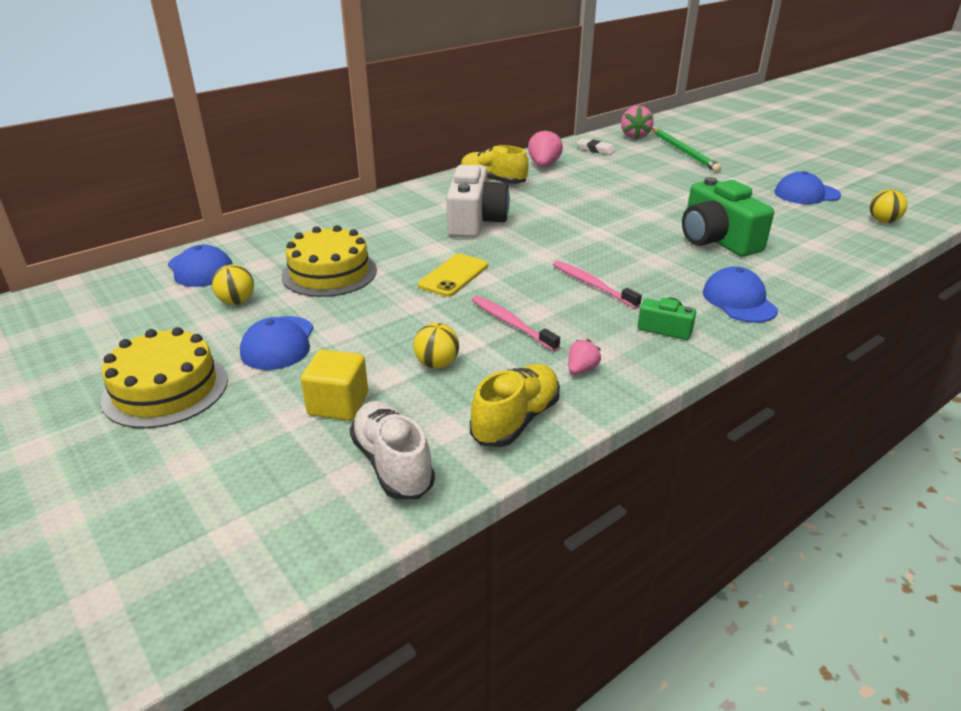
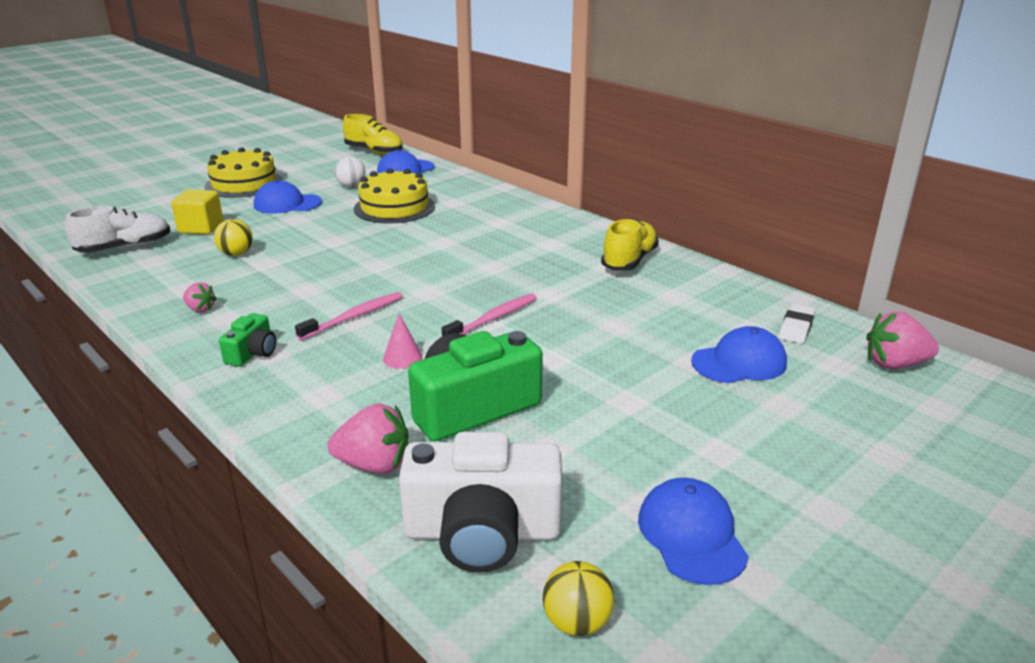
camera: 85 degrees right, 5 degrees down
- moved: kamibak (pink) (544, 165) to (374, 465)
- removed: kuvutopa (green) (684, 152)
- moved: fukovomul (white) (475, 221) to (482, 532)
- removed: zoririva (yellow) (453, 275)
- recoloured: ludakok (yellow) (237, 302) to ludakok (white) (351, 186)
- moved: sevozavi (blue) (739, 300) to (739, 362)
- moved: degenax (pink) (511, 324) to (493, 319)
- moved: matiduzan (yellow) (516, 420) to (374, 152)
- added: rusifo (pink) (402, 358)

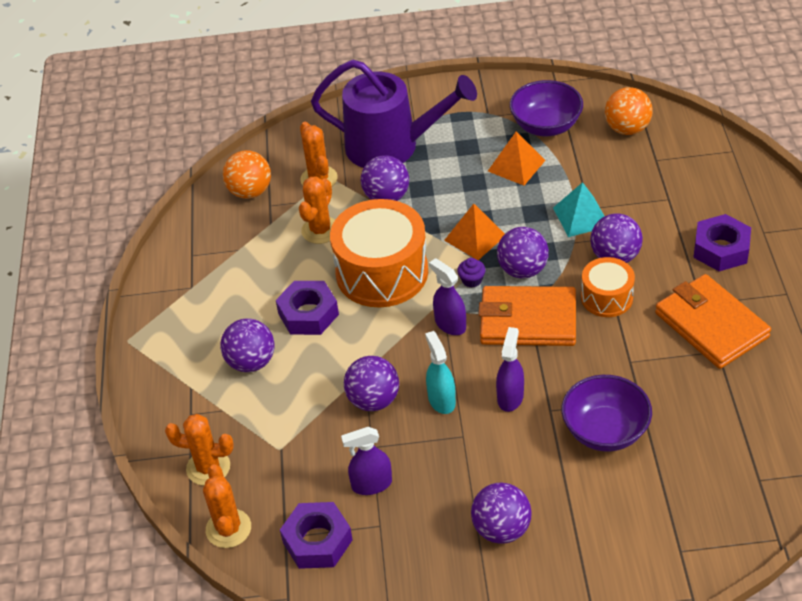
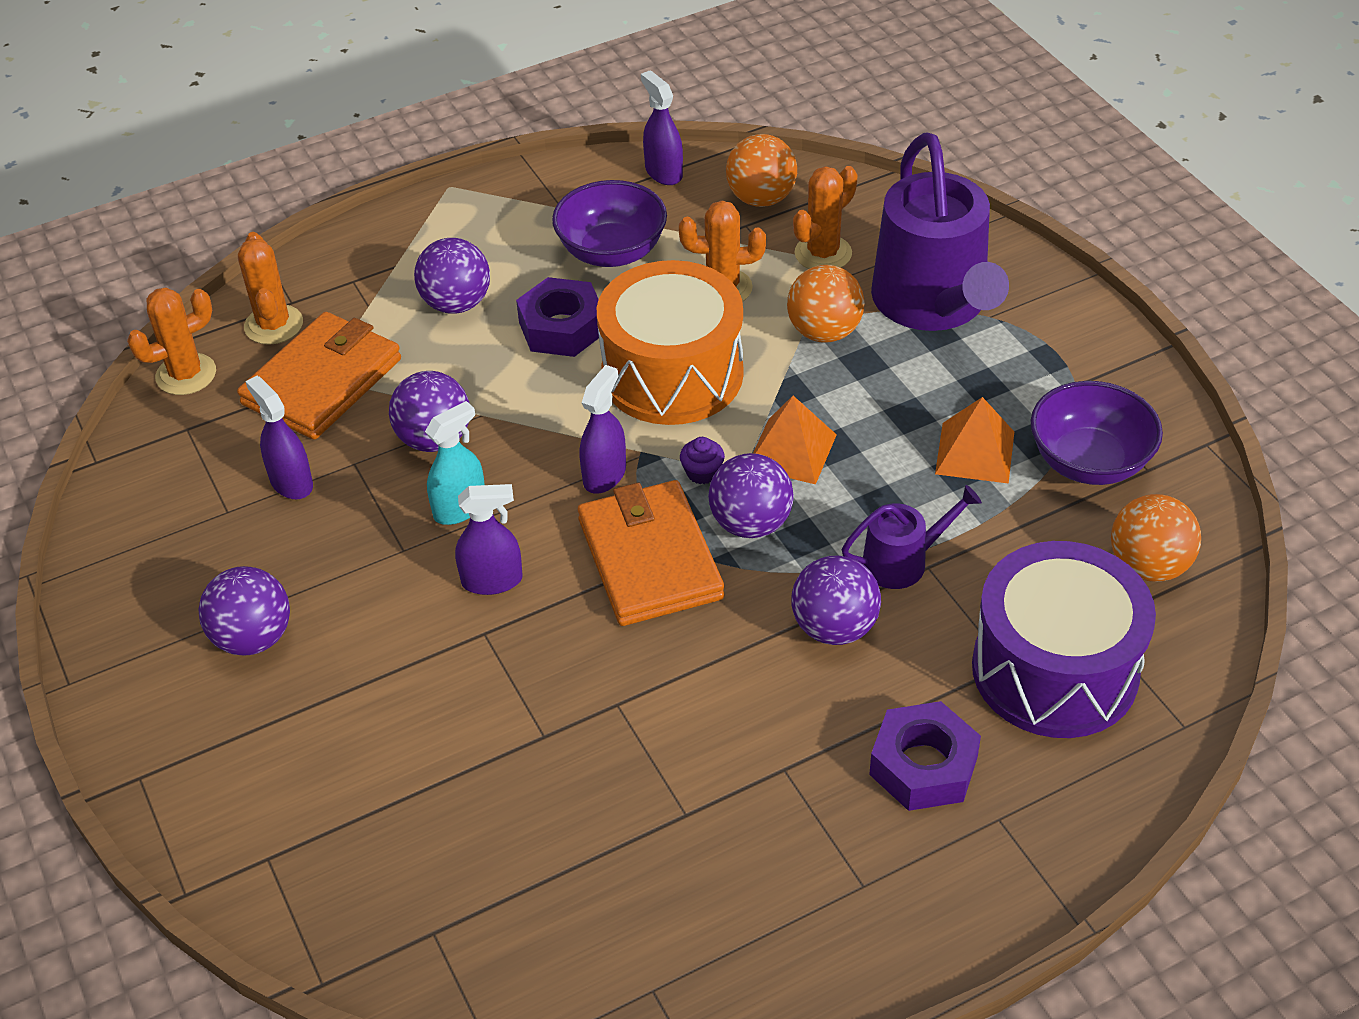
camera: 65 degrees right, 0 degrees up
- recoloured: ludakok (purple) (386, 197) to ludakok (orange) (824, 332)
- replaced: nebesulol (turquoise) (581, 217) to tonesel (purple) (902, 562)
- removed: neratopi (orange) (607, 297)
- moved: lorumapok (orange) (711, 325) to (322, 381)
- moved: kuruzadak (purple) (605, 431) to (612, 251)
- removed: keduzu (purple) (317, 541)
- added: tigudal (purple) (663, 172)
- added: neratopi (purple) (1055, 670)

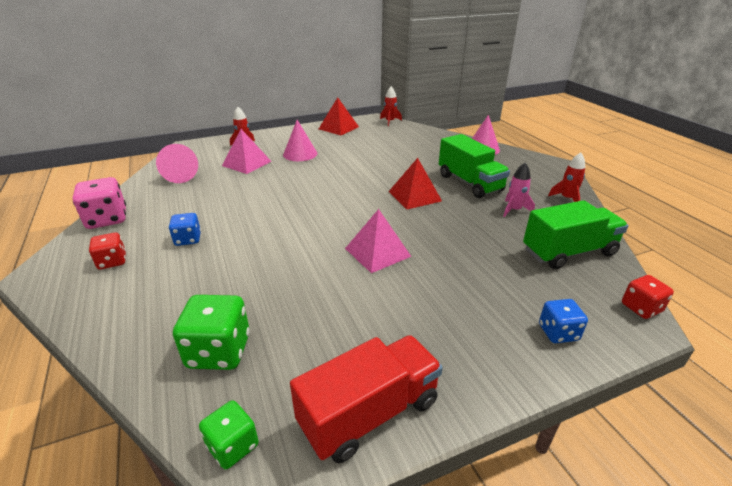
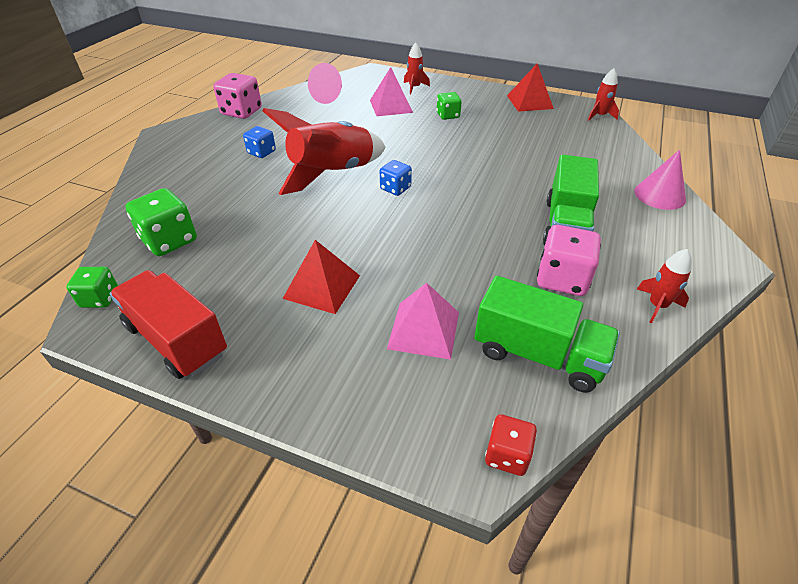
camera: 45 degrees right, 10 degrees up
- replaced: rusifo (pink) (300, 154) to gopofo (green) (448, 115)
- moved: nebesulol (red) (414, 196) to (322, 286)
- replaced: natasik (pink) (514, 210) to gopofo (pink) (562, 279)
- moved: nebesulol (pink) (377, 252) to (424, 330)
- removed: gopofo (red) (112, 261)
- moved: gopofo (blue) (558, 332) to (395, 188)
- turned: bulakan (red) (369, 413) = (177, 340) 150 degrees counterclockwise
- added: natasik (red) (332, 174)

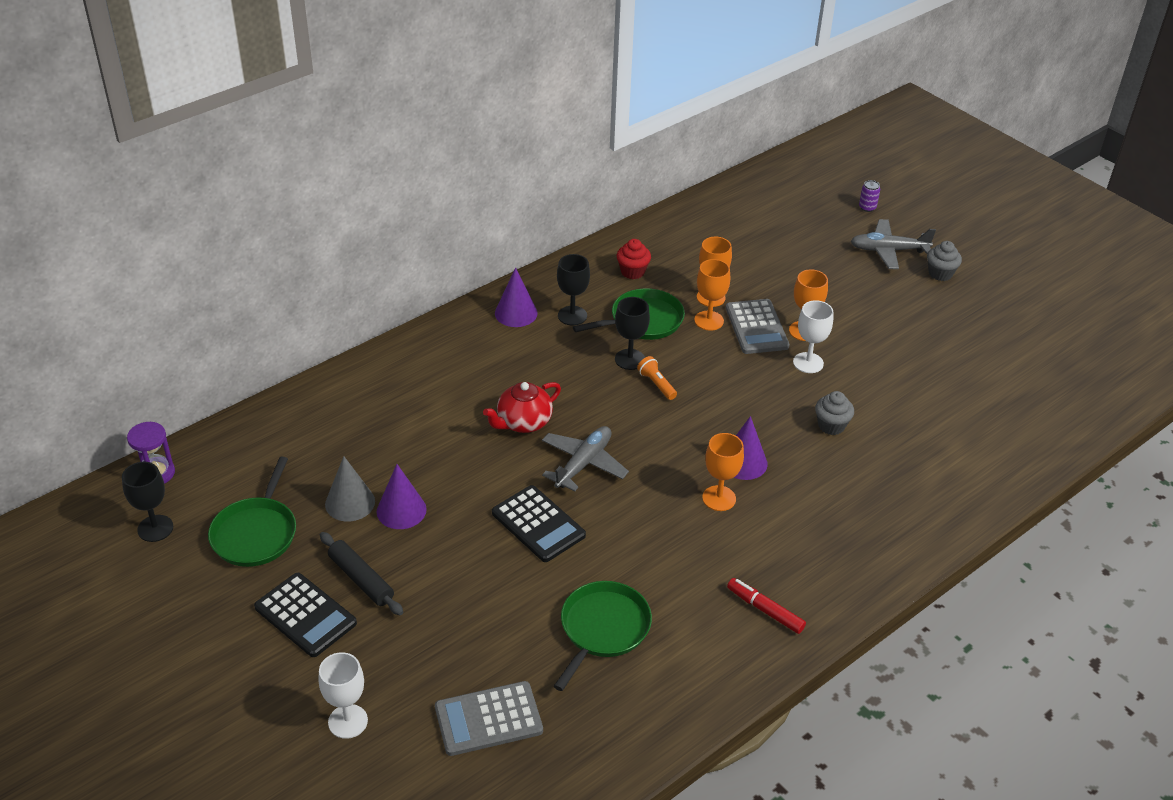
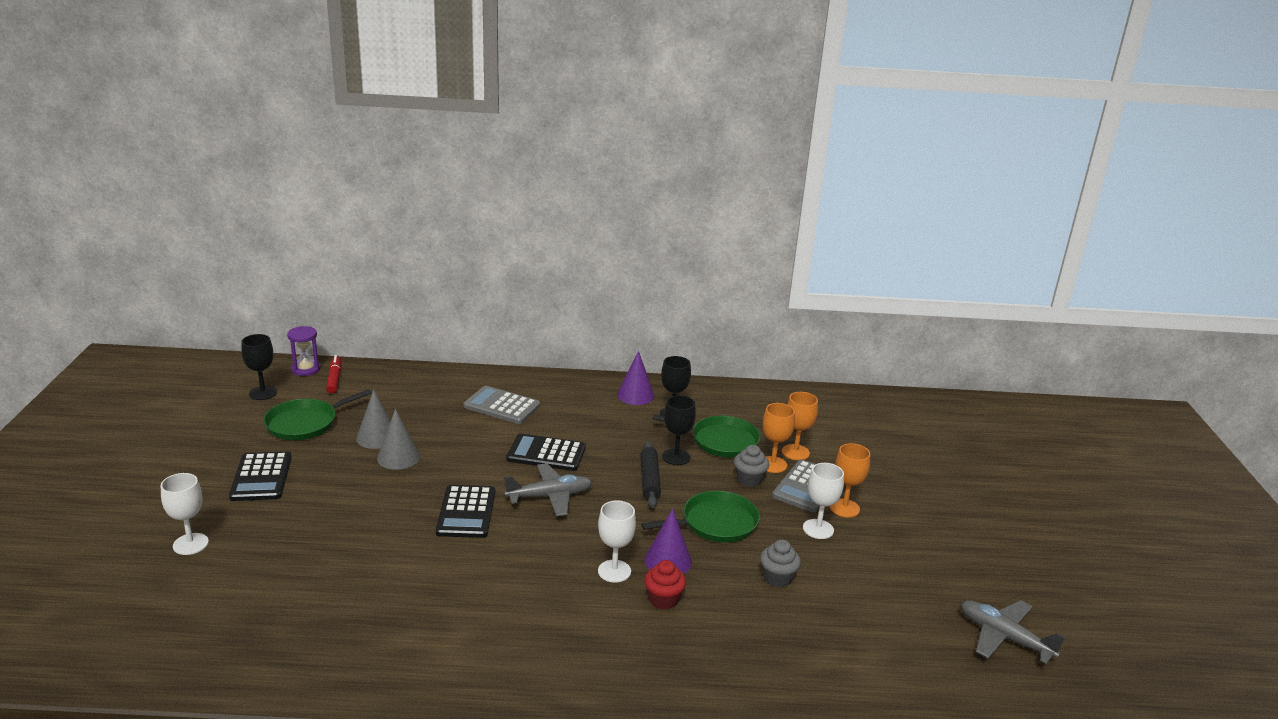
camera: 40 degrees right, 15 degrees down
- removed: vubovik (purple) (867, 207)
- moved: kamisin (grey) (888, 250) to (1004, 637)
- moved: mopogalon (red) (632, 272) to (663, 599)
- moved: mopogalon (grey) (940, 273) to (749, 479)
- removed: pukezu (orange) (656, 384)
- replaced: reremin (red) (523, 423) to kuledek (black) (546, 453)
- recoloured: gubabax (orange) (719, 498) to gubabax (white) (614, 571)
- recoloured: rusifo (purple) (401, 510) to rusifo (grey) (398, 457)
- moved: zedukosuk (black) (361, 579) to (649, 480)
- moved: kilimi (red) (765, 610) to (334, 378)
- moved: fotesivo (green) (603, 629) to (715, 523)
- moved: kuledek (grey) (488, 719) to (502, 406)

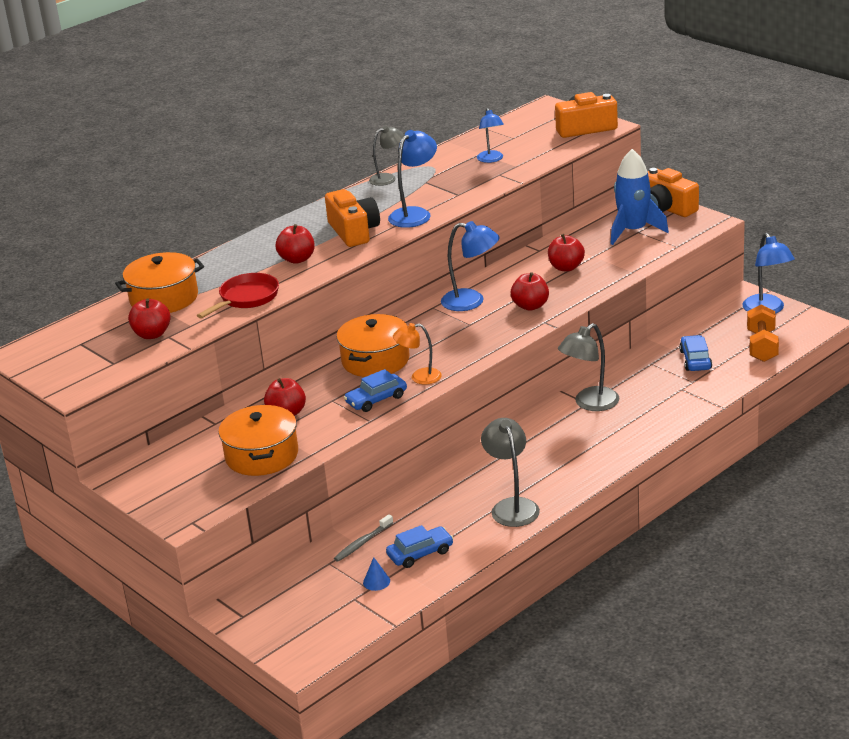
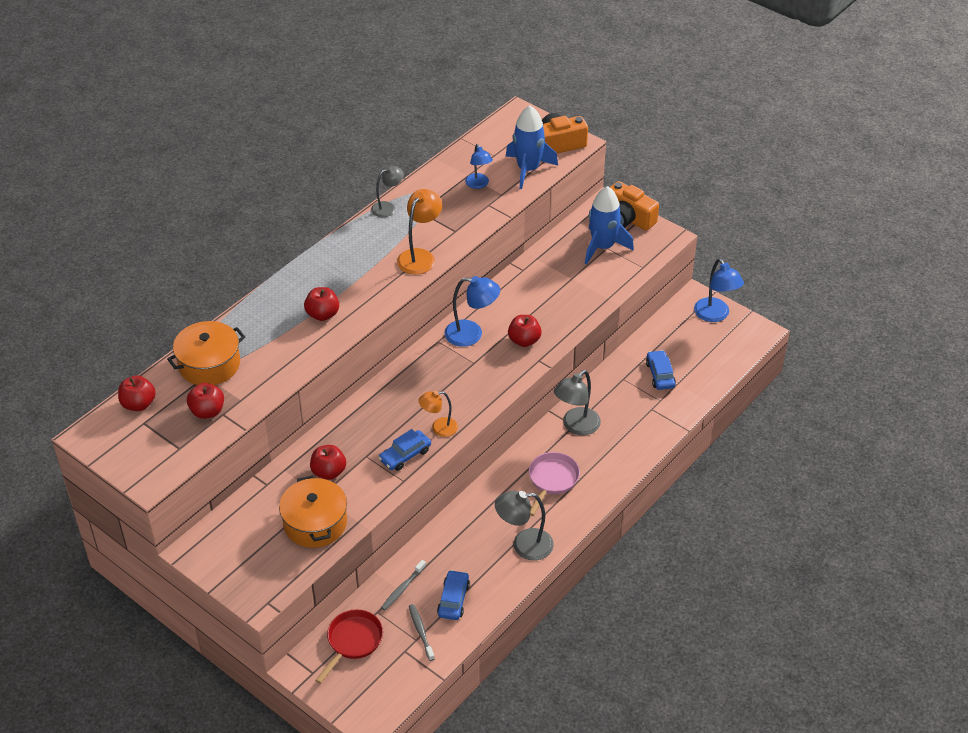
camera: 10 degrees left, 15 degrees up
- recoloured: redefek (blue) (415, 214) to redefek (orange) (420, 256)
- removed: fukovomul (orange) (354, 231)
- moved: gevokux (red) (566, 267) to (138, 404)
- moved: fotesivo (red) (246, 298) to (353, 641)
- removed: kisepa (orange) (762, 346)
- removed: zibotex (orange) (375, 360)
- turned: redefek (grey) (512, 506) = (524, 545) 75 degrees counterclockwise
- turned: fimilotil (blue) (420, 553) = (453, 599) 45 degrees counterclockwise
- replaced: rusifo (blue) (376, 581) to degenax (grey) (421, 631)
- added: natasik (blue) (528, 169)
- added: fotesivo (pink) (552, 480)

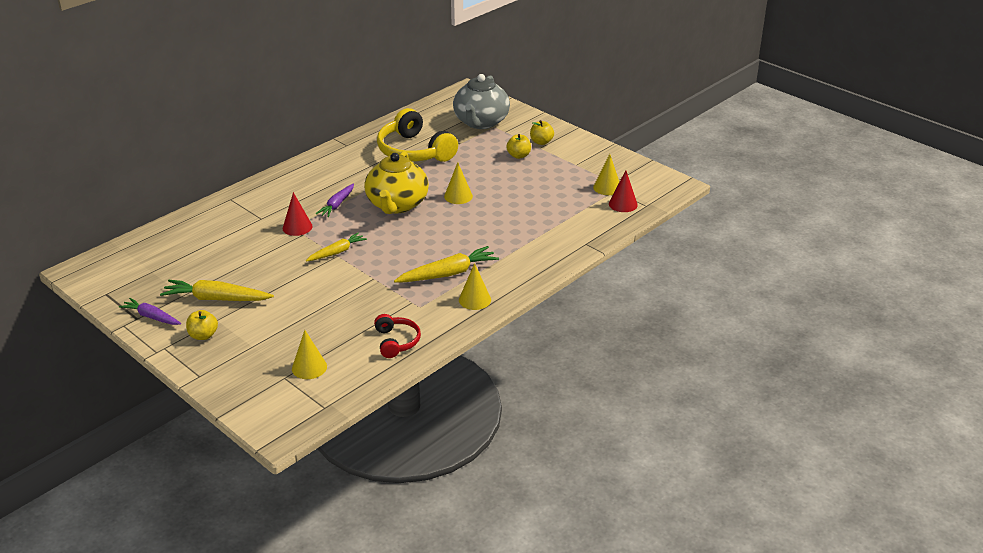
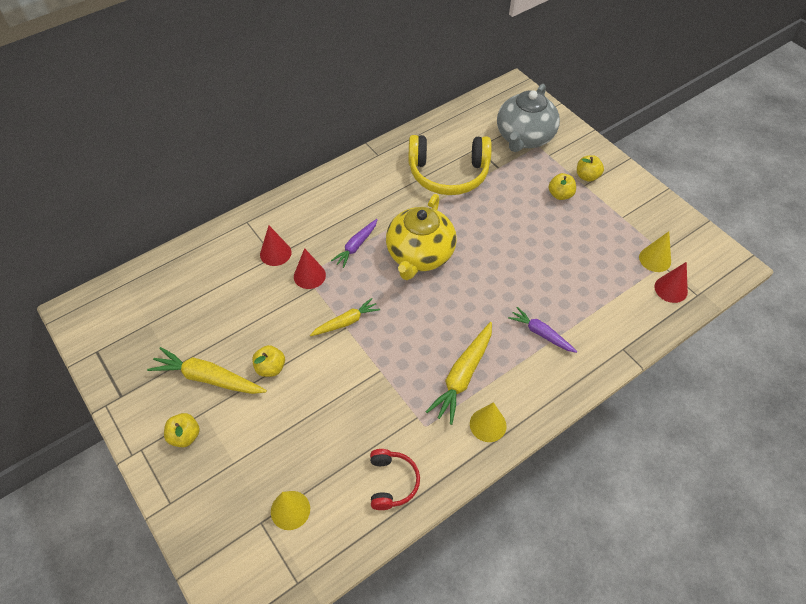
camera: 10 degrees right, 20 degrees up
- turned: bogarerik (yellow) (414, 151) = (448, 173) 60 degrees counterclockwise
- removed: rusifo (yellow) (458, 196)
- turned: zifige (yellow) (448, 274) = (462, 376) 135 degrees clockwise
- moved: zifige (purple) (151, 317) to (541, 333)
- added: rusifo (red) (275, 253)
- added: gevokux (yellow) (270, 368)

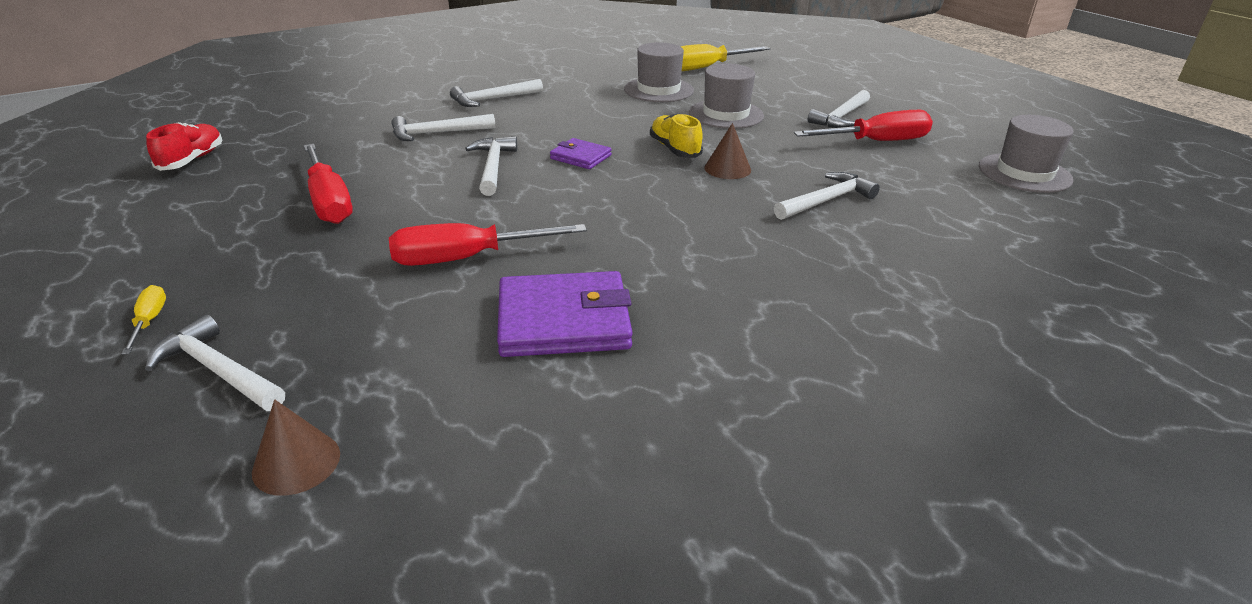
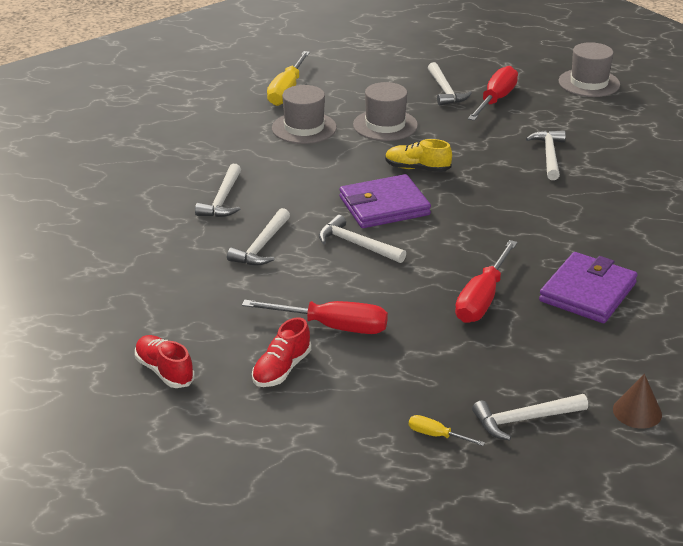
camera: 50 degrees left, 0 degrees up
- removed: rusifo (brown) (727, 168)
- resized: lorumapok (purple) (580, 157) = (384, 206) x1.84
- added: matiduzan (red) (281, 369)

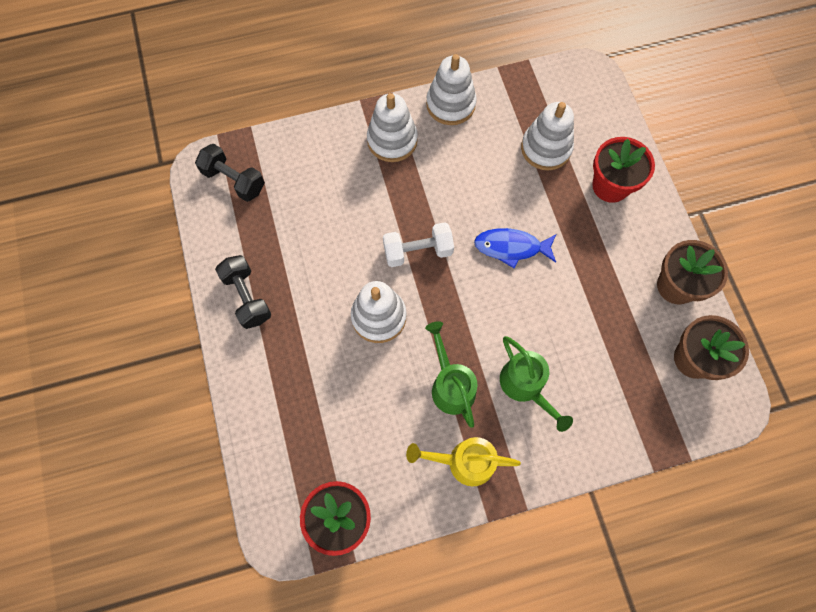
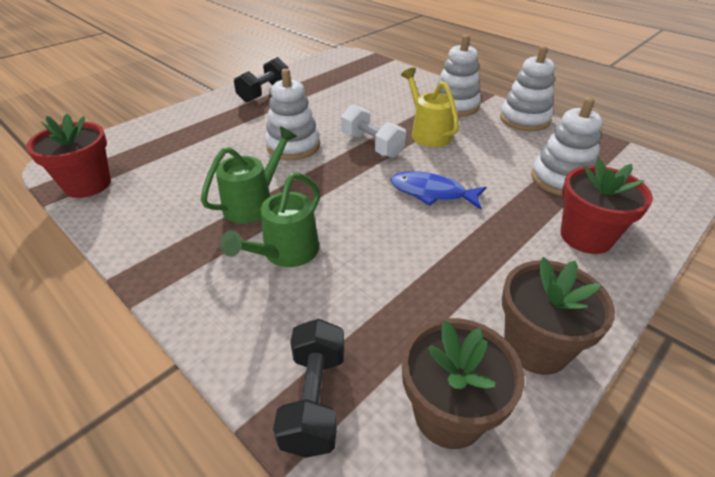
camera: 60 degrees right, 30 degrees down
- moved: kisepa (black) (234, 180) to (314, 399)
- turned: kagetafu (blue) (511, 247) = (432, 193) 45 degrees counterclockwise
- moved: tonesel (yellow) (463, 462) to (427, 133)

